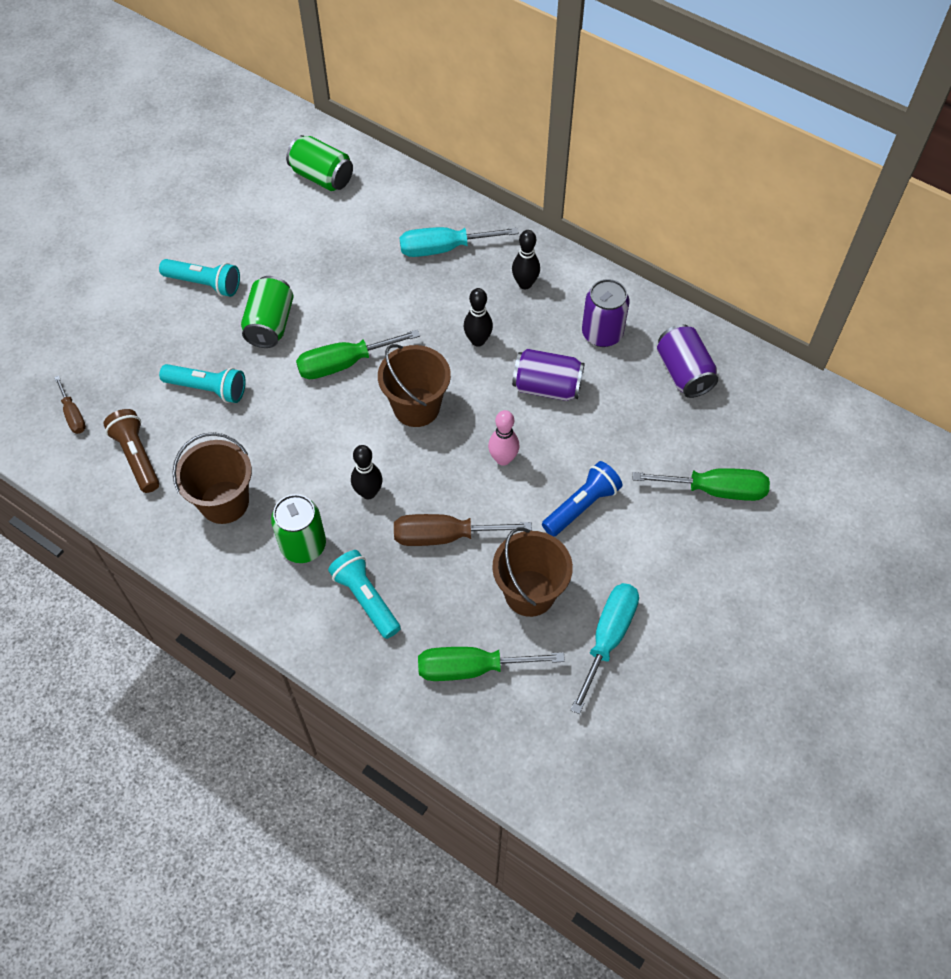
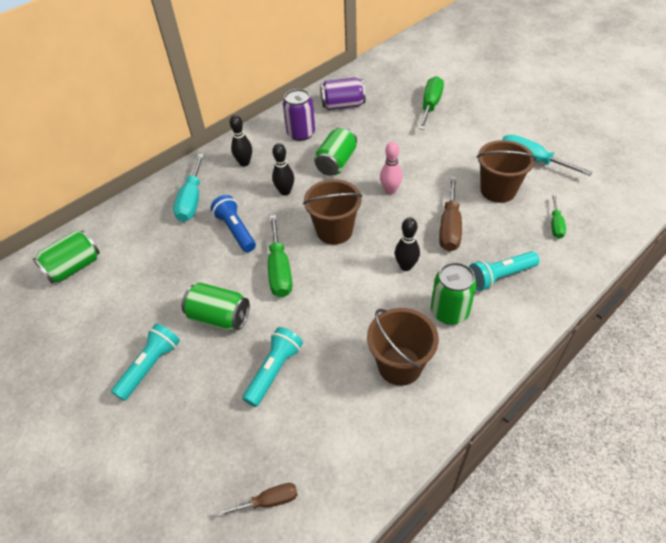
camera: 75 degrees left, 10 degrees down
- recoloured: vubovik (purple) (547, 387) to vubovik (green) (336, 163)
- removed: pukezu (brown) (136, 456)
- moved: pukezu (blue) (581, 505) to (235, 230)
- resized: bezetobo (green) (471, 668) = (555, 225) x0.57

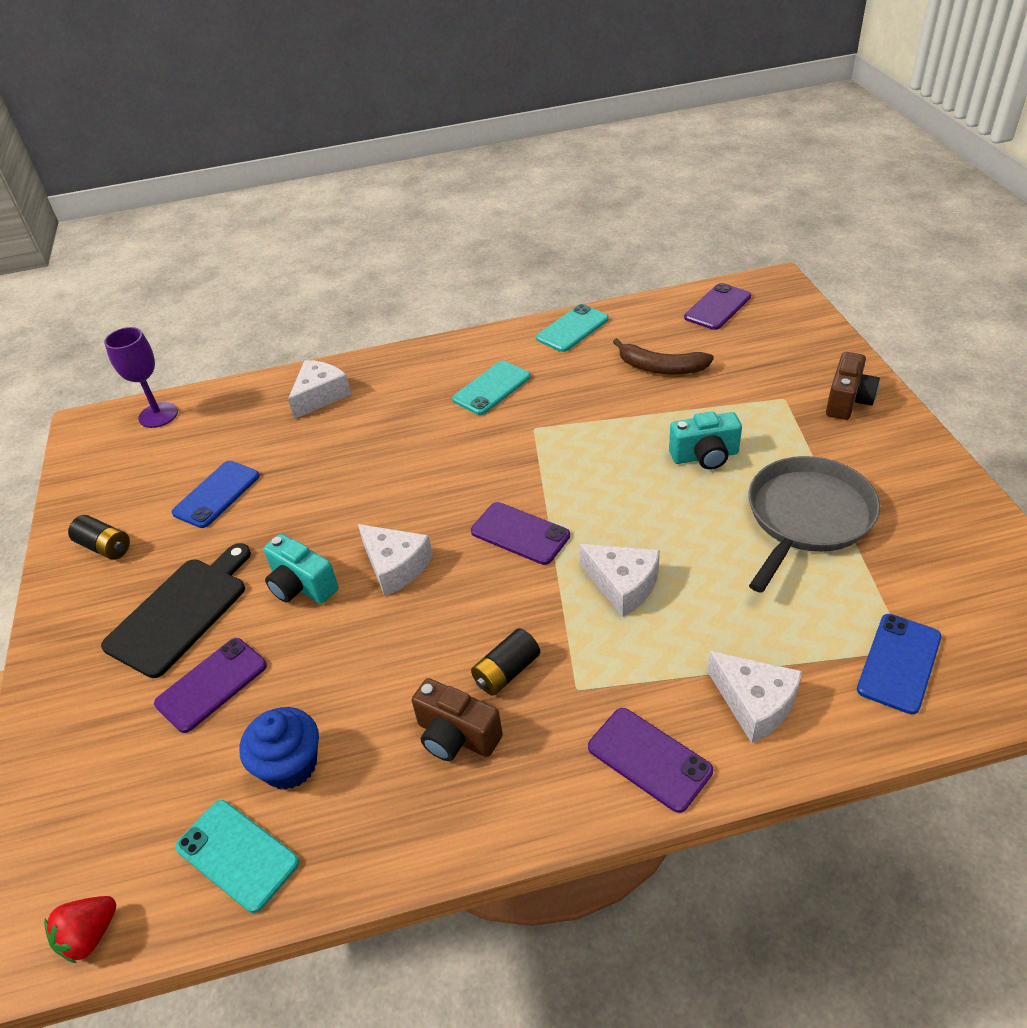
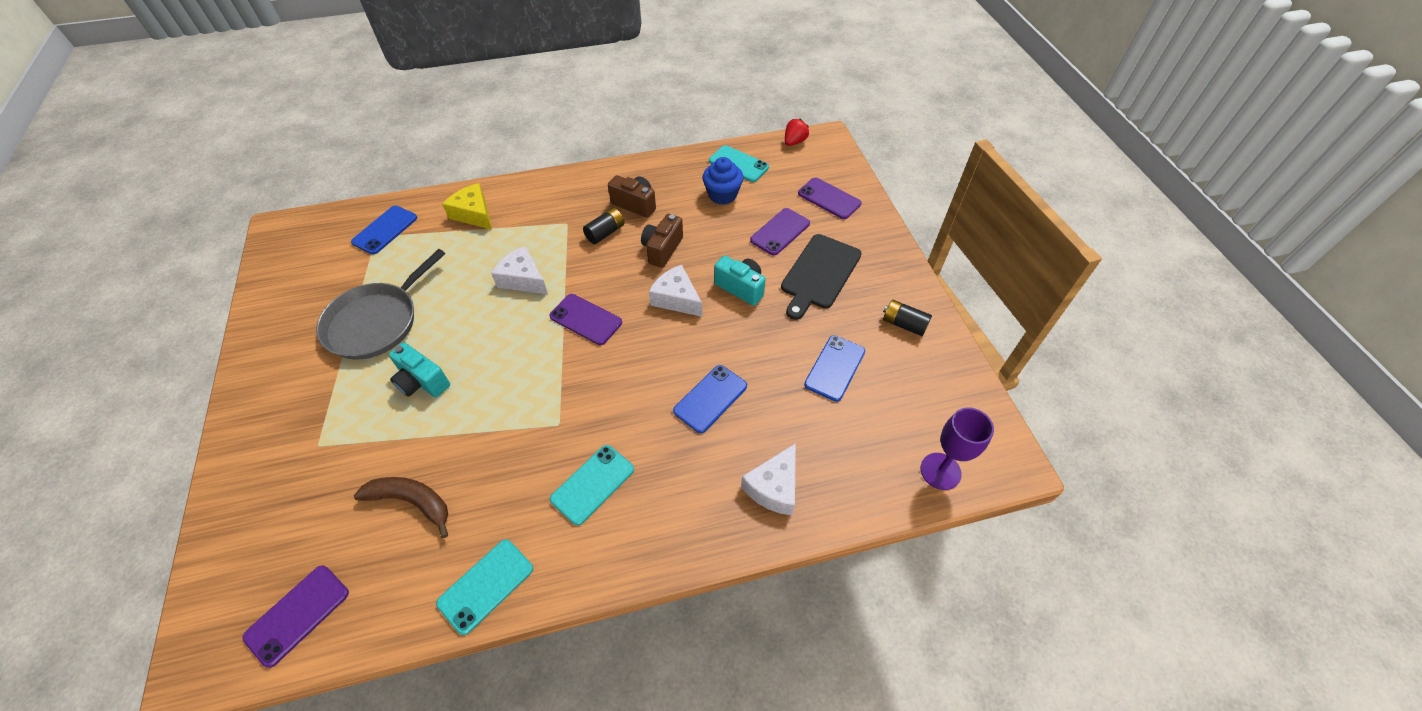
camera: 175 degrees right, 10 degrees up
- moved: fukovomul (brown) (848, 401) to (662, 249)
- turned: fukovomul (turquoise) (705, 456) = (422, 382) 135 degrees counterclockwise
- recoloured: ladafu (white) (754, 703) to ladafu (yellow) (474, 214)
- moved: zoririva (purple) (649, 759) to (829, 198)
- added: zoririva (blue) (710, 398)

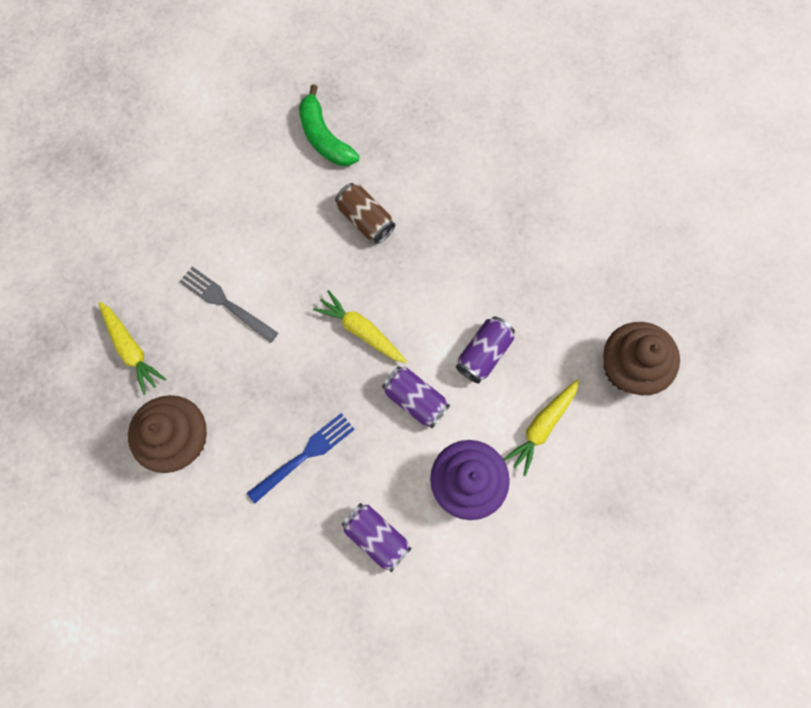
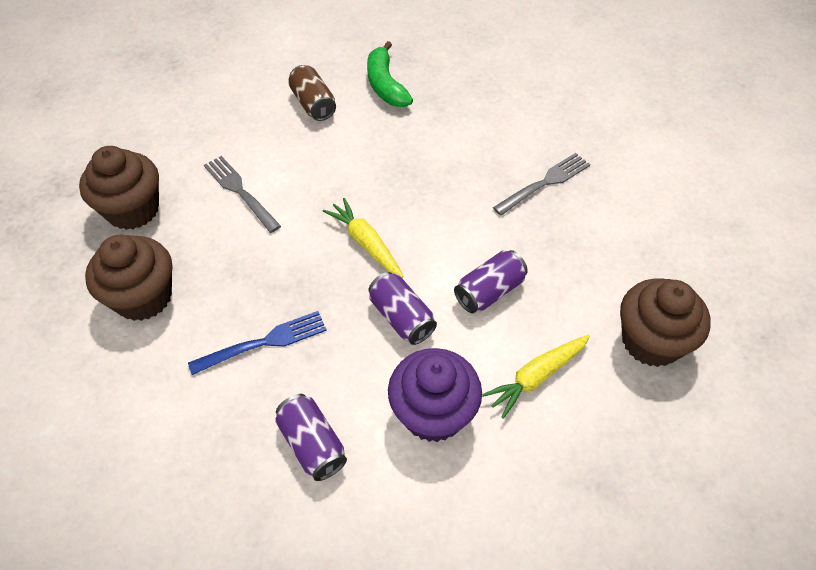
camera: 15 degrees right, 20 degrees down
- moved: vubovik (brown) (365, 220) to (313, 104)
- replaced: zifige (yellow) (131, 349) to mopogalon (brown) (133, 210)
- added: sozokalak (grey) (545, 183)

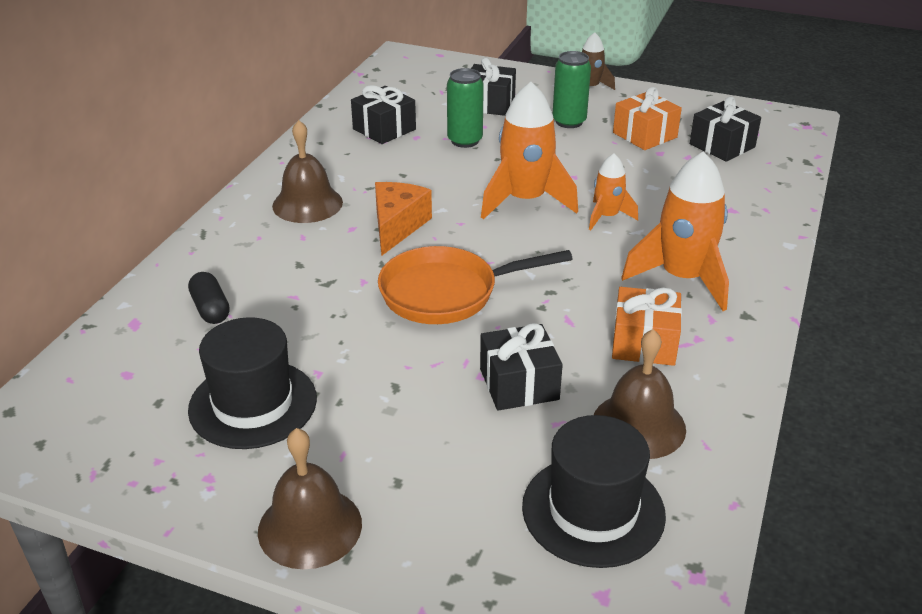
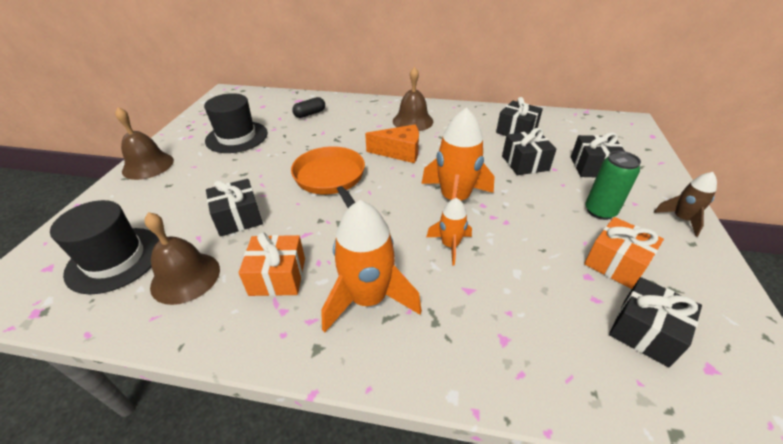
camera: 80 degrees right, 5 degrees up
- replaced: vubovik (green) (465, 141) to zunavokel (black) (525, 163)

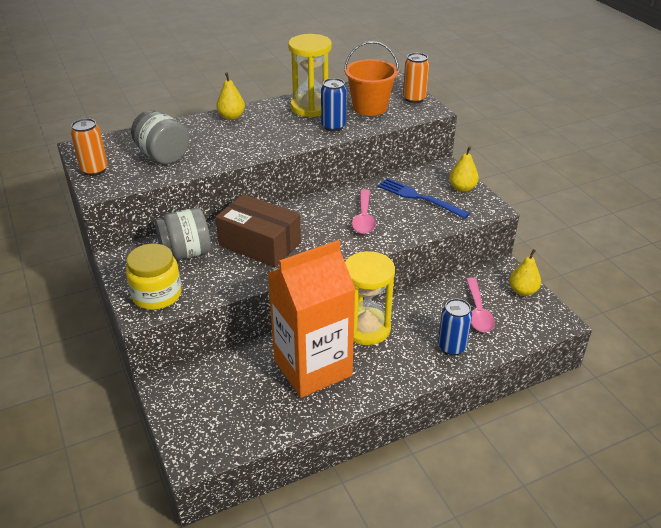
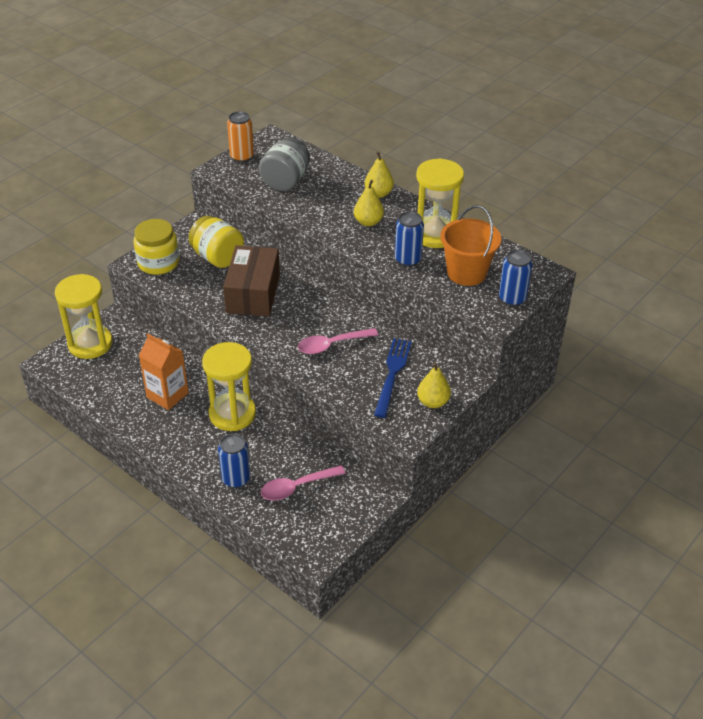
camera: 65 degrees right, 5 degrees up
- recoloured: vubovik (orange) (414, 99) to vubovik (blue) (512, 299)
- recoloured: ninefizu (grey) (186, 253) to ninefizu (yellow) (217, 257)
- resized: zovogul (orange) (312, 367) = (167, 395) x0.56
- moved: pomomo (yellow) (522, 291) to (368, 222)
- added: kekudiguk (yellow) (90, 344)

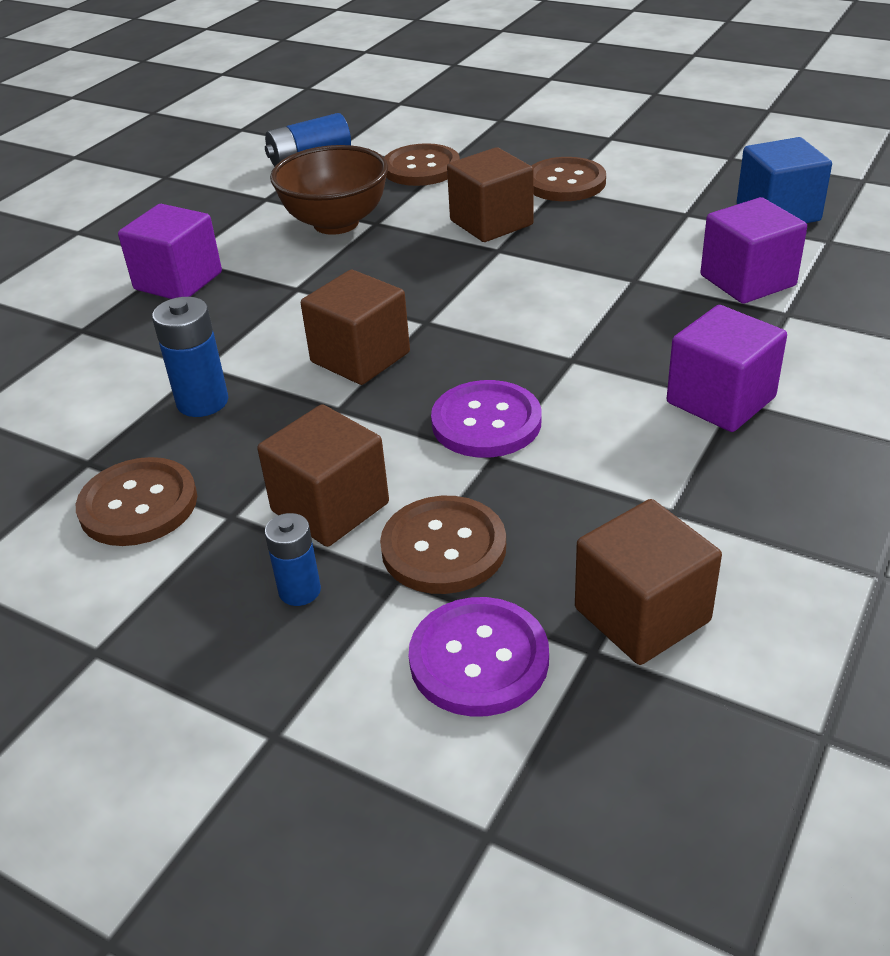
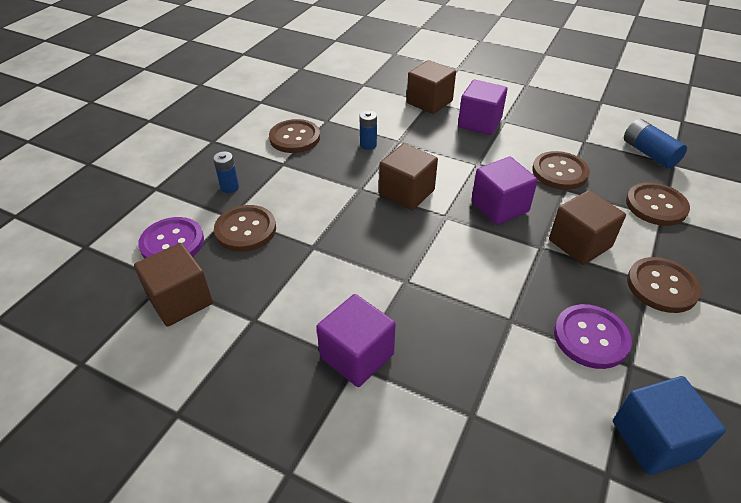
camera: 85 degrees right, 5 degrees up
- replaced: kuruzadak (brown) (336, 223) to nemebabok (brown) (559, 172)
- moved: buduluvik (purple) (747, 280) to (499, 206)
- resized: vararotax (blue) (202, 402) = (368, 145) x0.66
- moved: nemebabok (purple) (486, 422) to (591, 337)
- moved: buduluvik (brown) (330, 507) to (429, 102)

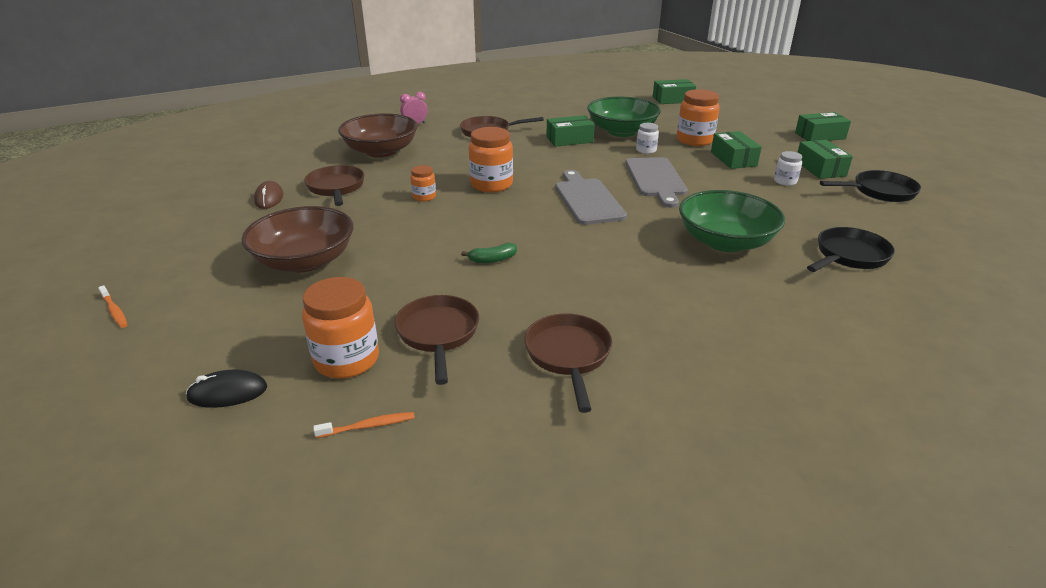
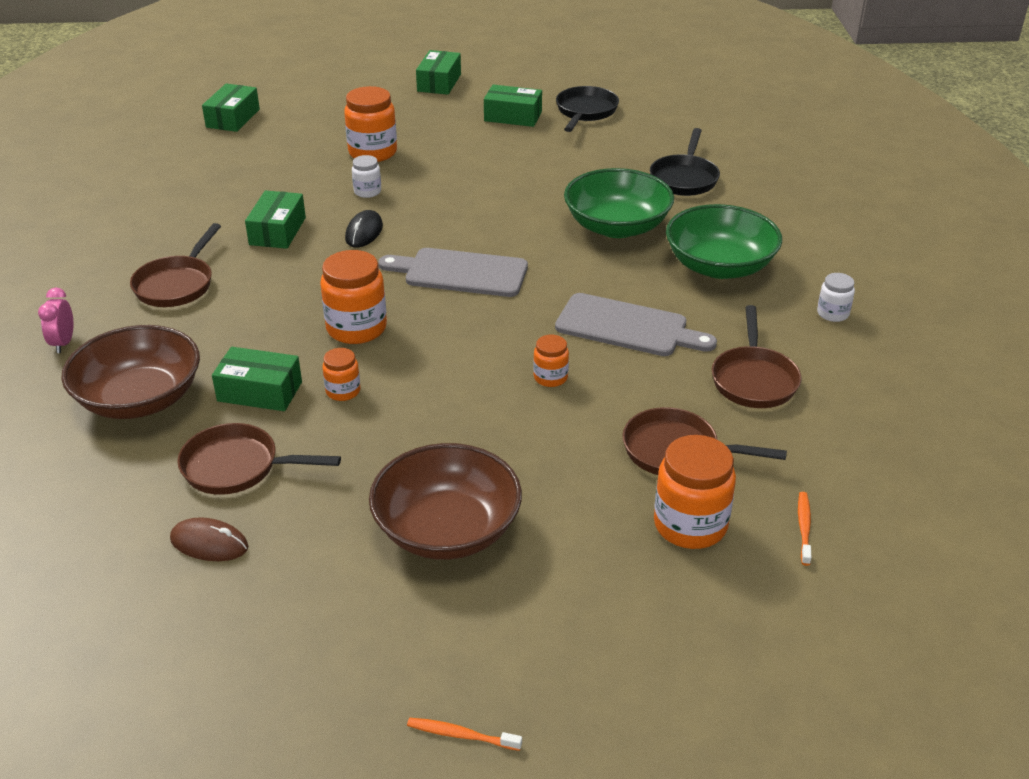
camera: 65 degrees left, 5 degrees up
- moved: kuruzadak (green) (621, 131) to (719, 266)
- moved: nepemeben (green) (733, 159) to (260, 391)
- moved: ninefizu (white) (785, 181) to (832, 313)
- moved: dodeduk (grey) (655, 179) to (627, 327)
- turned: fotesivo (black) (849, 256) = (684, 178) 150 degrees counterclockwise
- replaced: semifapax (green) (492, 259) to ninefizu (orange) (550, 377)
- turned: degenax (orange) (114, 311) = (461, 735) 150 degrees counterclockwise
- turned: fotesivo (brown) (568, 355) = (753, 379) 105 degrees counterclockwise
- moved: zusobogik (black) (228, 393) to (364, 232)

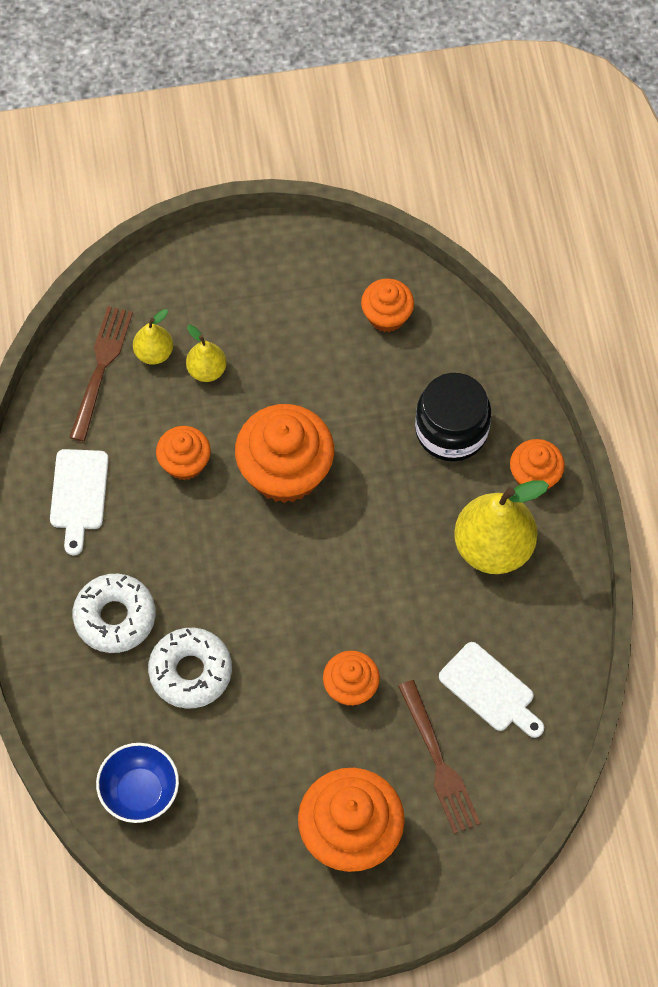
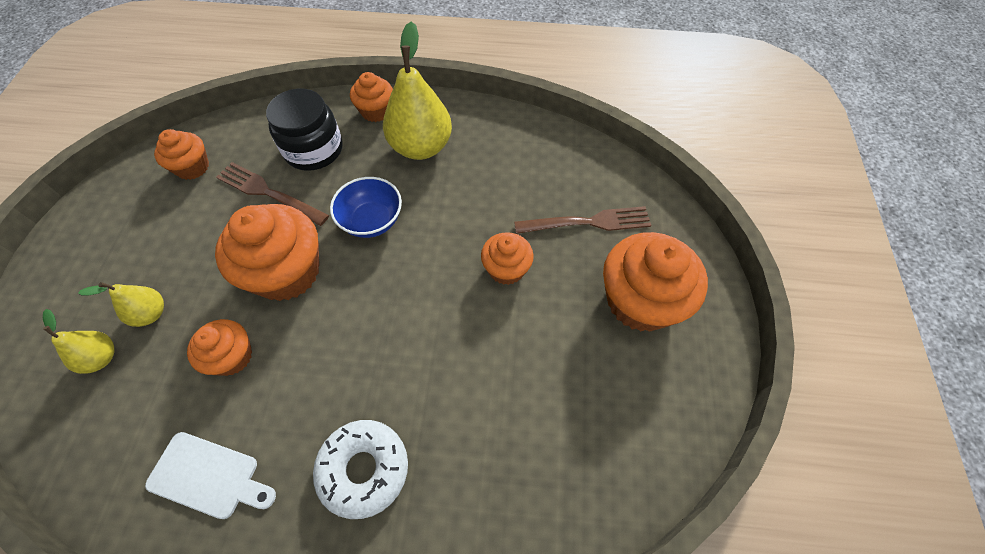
camera: 75 degrees left, 5 degrees down
- moved: sozokalak (brown) (101, 367) to (268, 193)
- removed: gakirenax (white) (190, 672)
- removed: dodeduk (white) (490, 690)
- moved: kuruzadak (blue) (140, 791) to (372, 221)

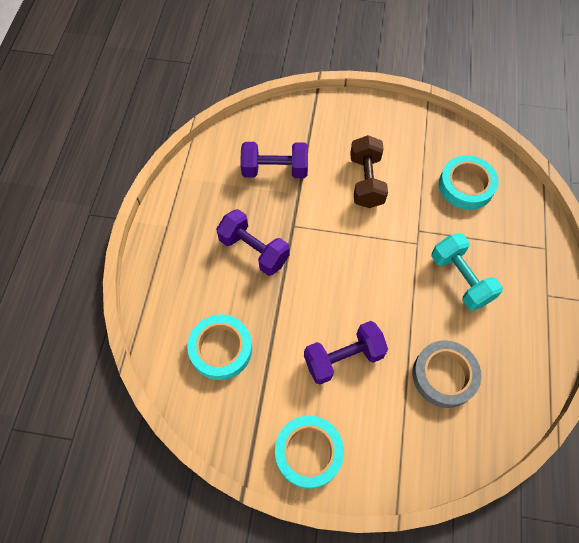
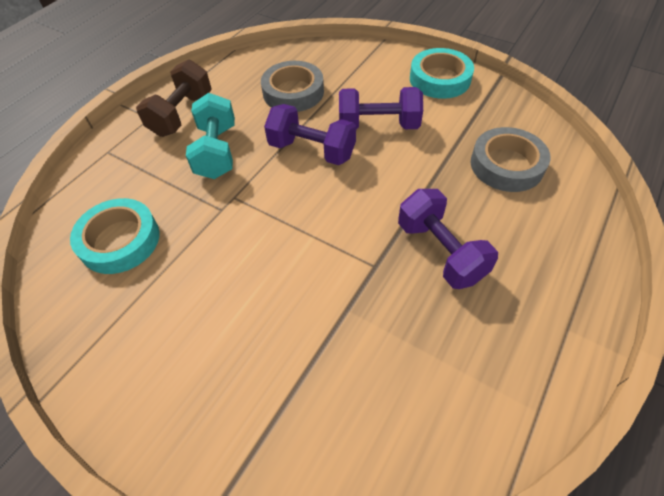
camera: 155 degrees left, 10 degrees down
- moved: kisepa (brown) (366, 181) to (182, 114)
- moved: kisepa (purple) (275, 170) to (312, 150)
- recoloured: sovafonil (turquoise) (221, 349) to sovafonil (grey) (506, 165)

